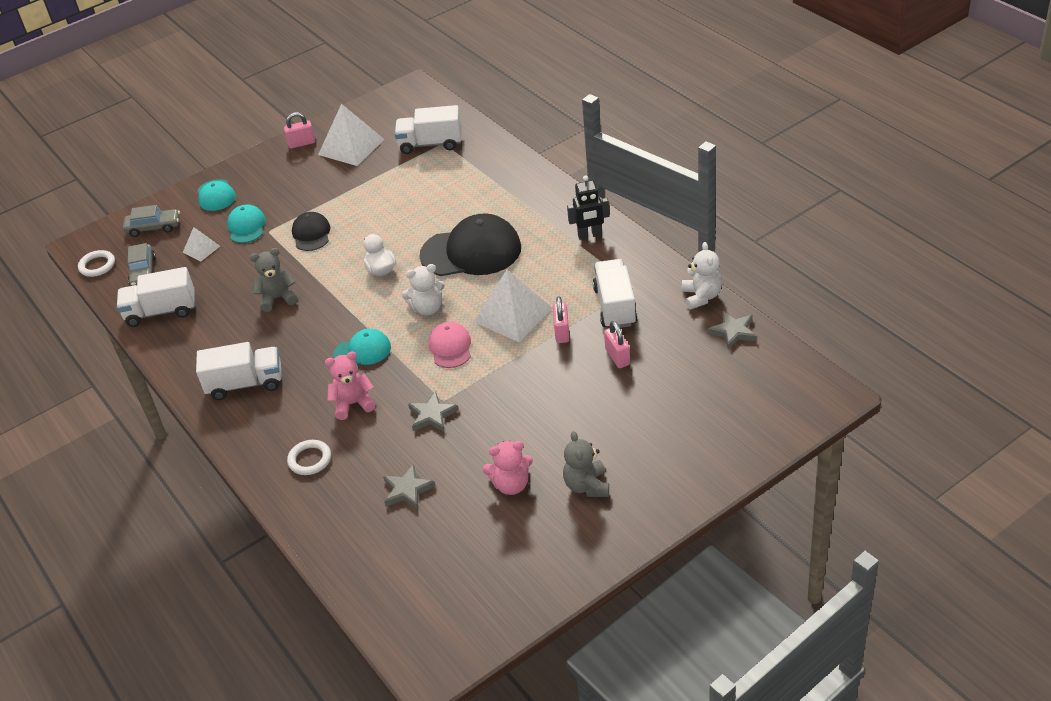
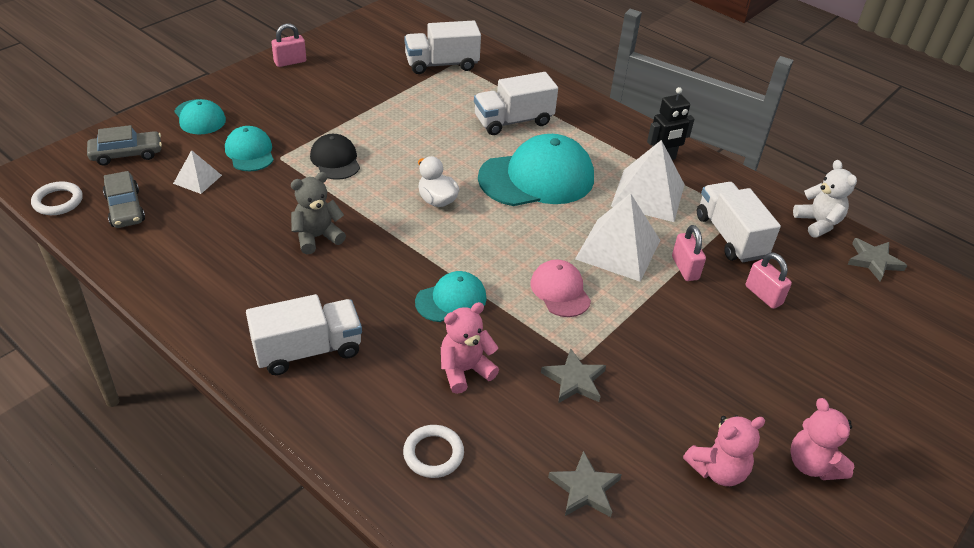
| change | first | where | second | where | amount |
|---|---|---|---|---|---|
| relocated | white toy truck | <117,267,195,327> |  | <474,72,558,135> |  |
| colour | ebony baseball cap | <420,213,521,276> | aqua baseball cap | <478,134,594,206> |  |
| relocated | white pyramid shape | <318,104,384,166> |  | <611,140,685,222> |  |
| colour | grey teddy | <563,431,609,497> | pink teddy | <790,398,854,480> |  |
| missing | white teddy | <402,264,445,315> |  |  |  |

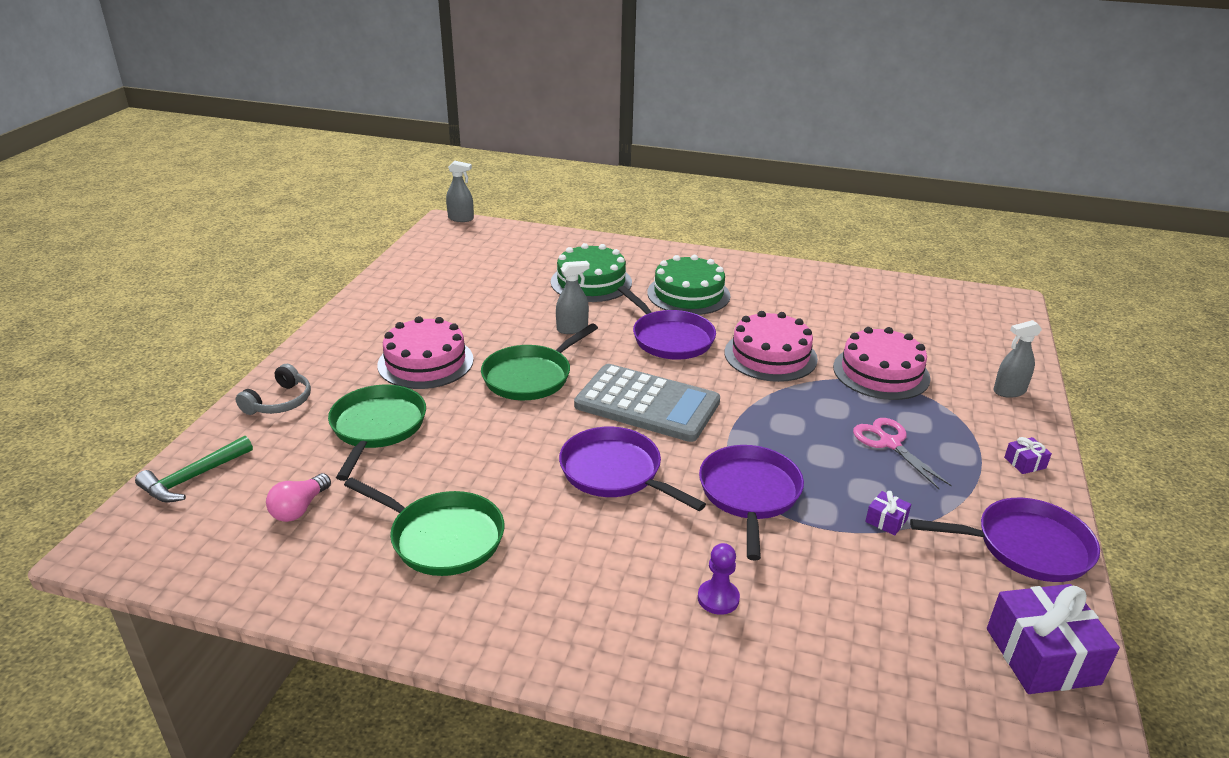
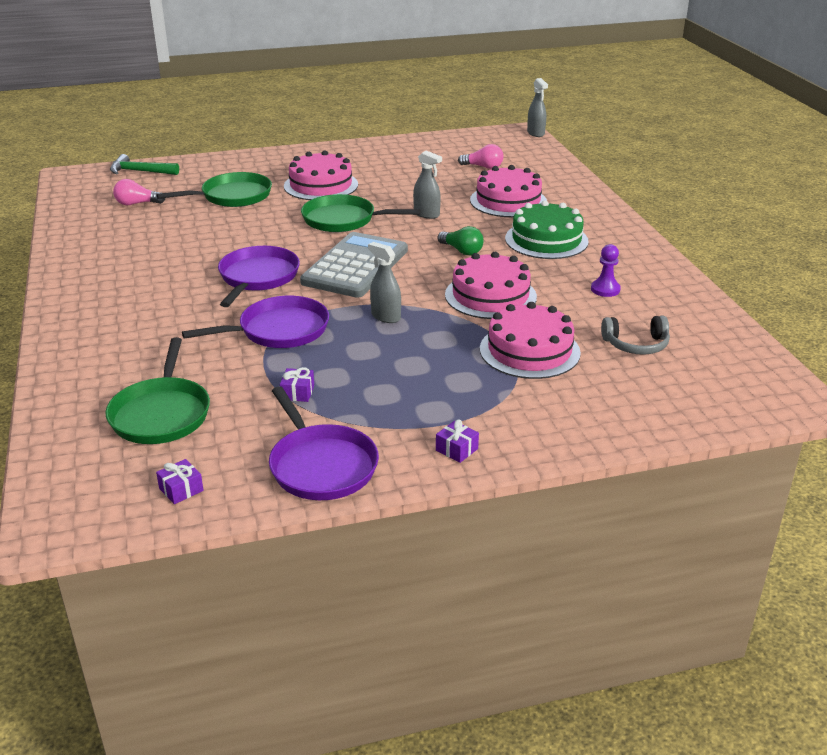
| change | first | where | second | where | amount |
|---|---|---|---|---|---|
| relocated | green skillet | <344,477,504,576> |  | <105,337,210,444> |  |
| size | purple gift | <987,584,1120,694> |  | <156,459,204,504> | x0.45 |
| spun | grey calculator | <574,364,720,442> |  | <300,232,408,298> | 150 degrees counterclockwise |
| relocated | grey sprayer | <993,320,1042,398> |  | <368,242,401,323> |  |
| exchanged | purple skillet | <618,286,716,360> | green lightbulb | <438,226,484,255> |  |
| appeared |  |  | pink lightbulb | <458,144,504,169> |  |
| colour | green gateau | <551,243,632,302> | pink gateau | <470,165,547,217> |  |
| relocated | purple pawn | <698,543,740,615> |  | <591,244,621,297> |  |
| relocated | grey headphones | <236,364,311,415> |  | <601,316,670,355> |  |
| missing | pink shears | <853,418,952,489> |  |  |  |

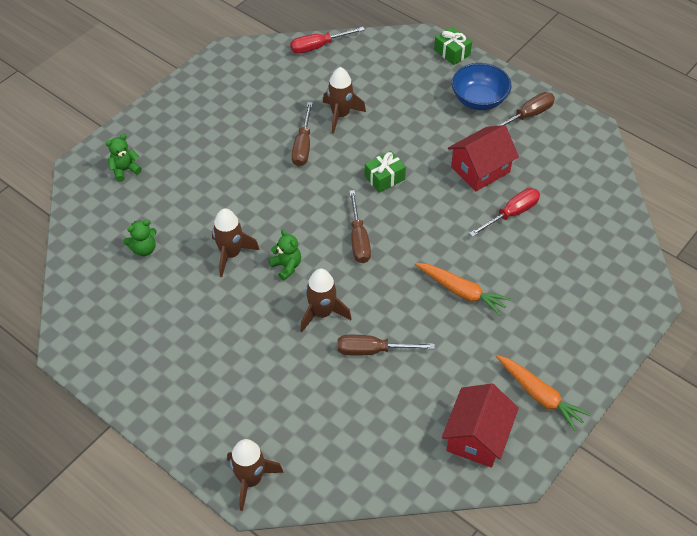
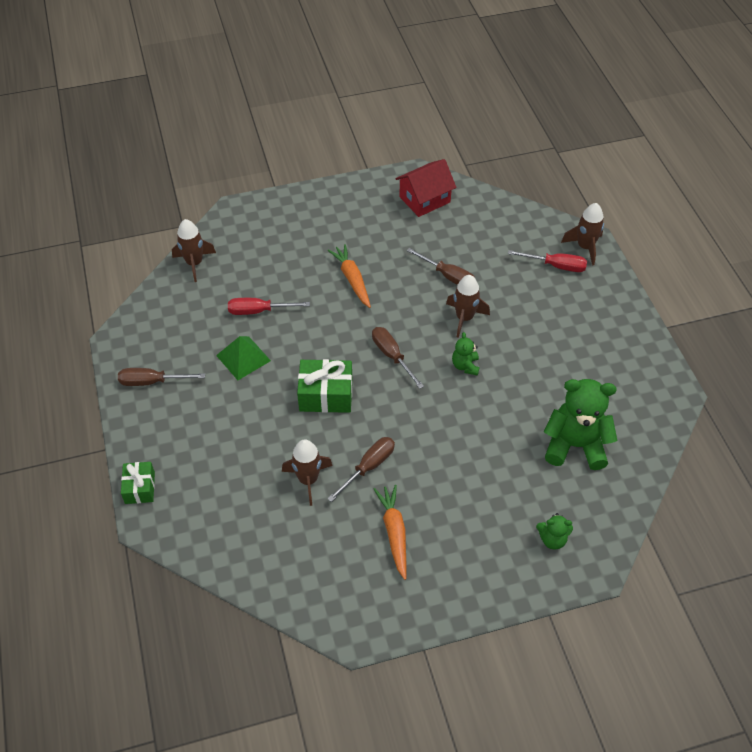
| change | first | where | second | where | amount |
|---|---|---|---|---|---|
| relocated | brown toy rocket | <212,208,259,277> |  | <172,219,216,282> |  |
| exchanged | crimson cottage | <448,125,519,191> | green pyramid shape | <216,336,271,380> |  |
| size | green gift | <365,151,406,193> |  | <297,359,352,413> | x1.58 |
| spun | brown screwdriver | <349,190,371,263> |  | <372,327,424,389> | 60 degrees counterclockwise |
| relocated | orange-coloured toy carrot | <496,355,591,431> |  | <374,485,407,580> |  |
| relocated | crimson screwdriver | <290,27,365,54> |  | <508,250,587,272> |  |
| size | green teddy | <123,220,157,256> |  | <544,379,617,470> | x2.08 |
| missing | royal blue bowl | <451,63,512,110> |  |  |  |

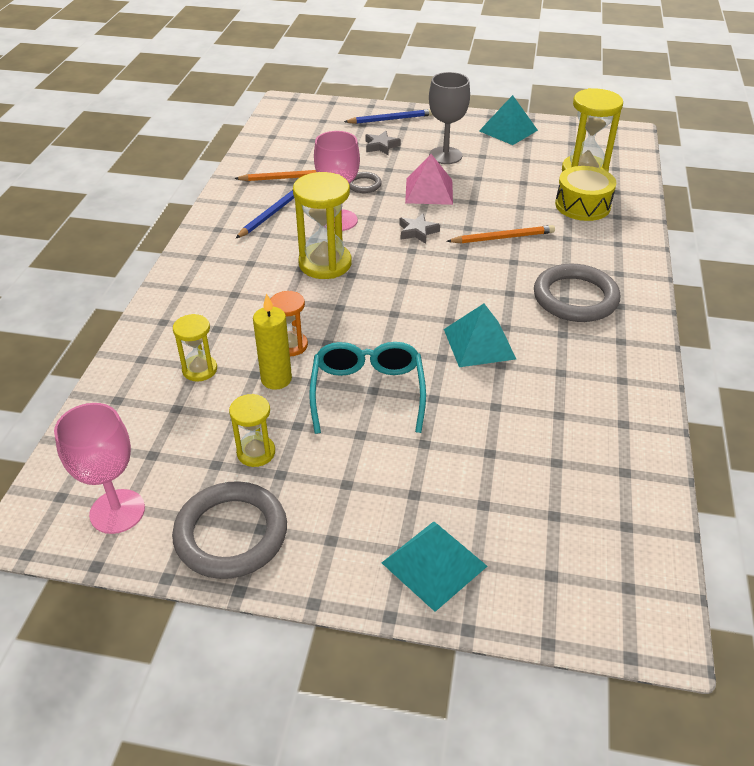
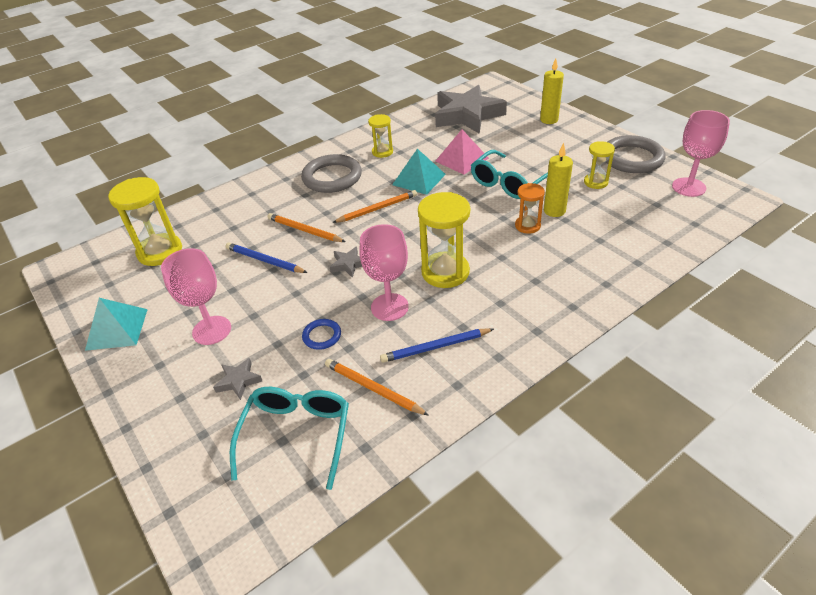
| change | first | where | second | where | amount |
|---|---|---|---|---|---|
| colour | grey chalice | <429,72,470,164> | pink chalice | <161,248,231,345> |  |
| relocated | royal blue lead pencil | <344,109,433,124> |  | <226,243,308,273> |  |
| appeared |  |  | aqua glasses | <230,387,349,490> |  |
| colour | grey torus | <349,172,382,193> | royal blue torus | <302,319,341,350> |  |
| appeared |  |  | orange-coloured lead pencil | <332,190,417,223> |  |
| relocated | bright yellow sand timer | <173,314,217,382> |  | <368,114,393,158> |  |
| appeared |  |  | grey five-pointed star | <435,85,507,134> |  |
| relocated | pink pyramid shape | <405,154,453,205> |  | <435,129,489,175> |  |
| exchanged | aqua pyramid shape | <382,521,487,612> | bright yellow candle | <540,59,564,124> |  |
| missing | bright yellow snare drum | <555,166,616,221> |  |  |  |

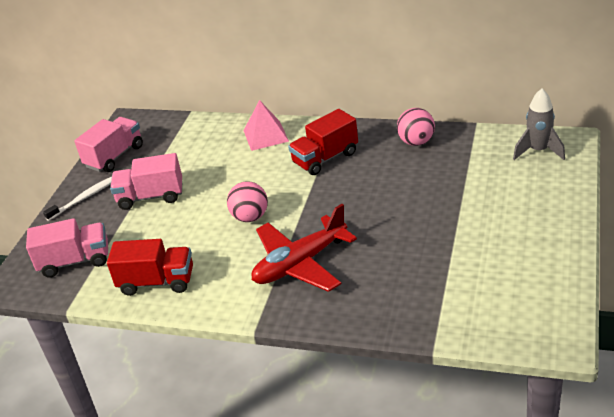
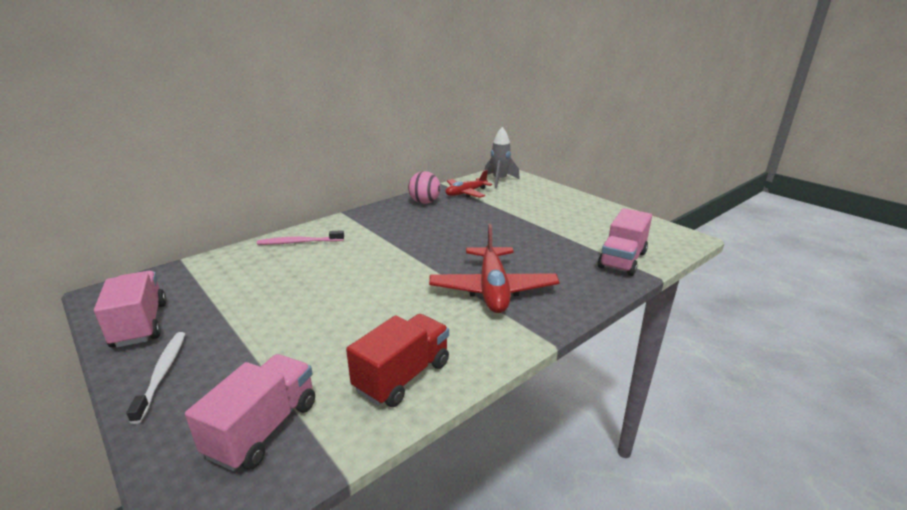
| change | first | where | second | where | amount |
|---|---|---|---|---|---|
| exchanged | pink pyramid shape | <244,100,289,151> | pink toothbrush | <257,230,344,245> |  |
| appeared |  |  | crimson plane | <445,170,492,198> |  |
| relocated | pink toy truck | <110,153,182,210> |  | <598,208,652,276> |  |
| missing | pink play ball | <227,181,268,222> |  |  |  |
| missing | crimson toy truck | <288,109,358,175> |  |  |  |

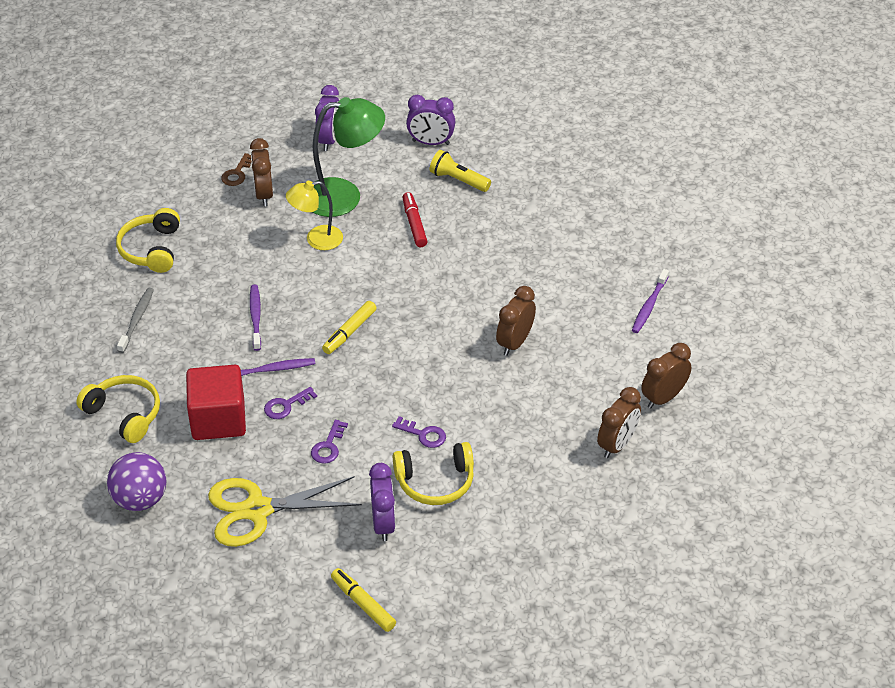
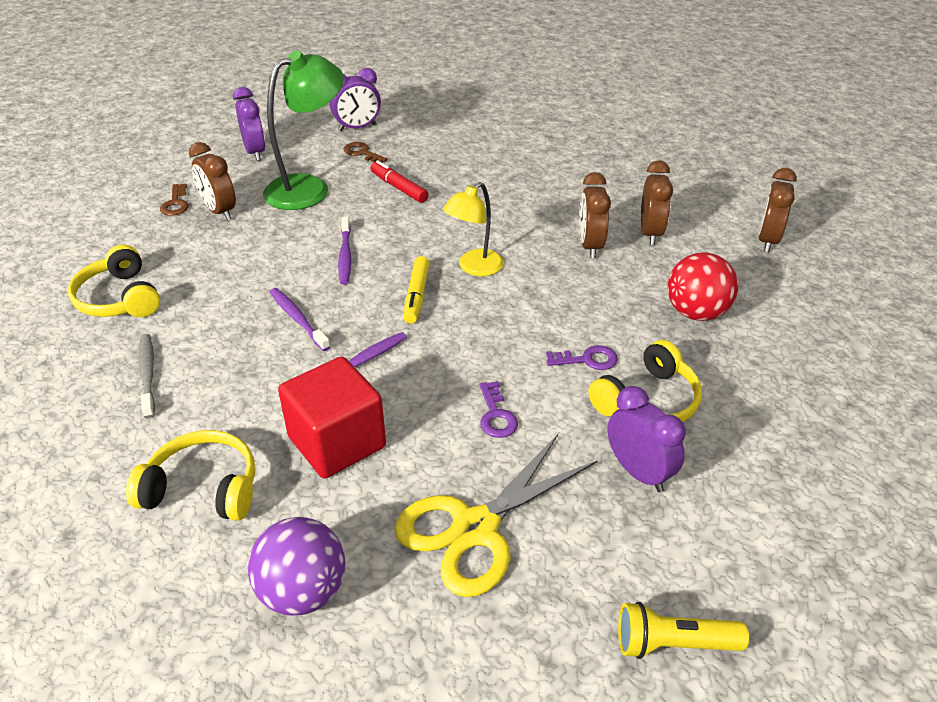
| change | first | where | second | where | amount |
|---|---|---|---|---|---|
| relocated | purple toothbrush | <632,269,669,333> |  | <338,216,351,285> |  |
| appeared |  |  | brown key | <344,142,387,163> |  |
| relocated | bright yellow desk lamp | <286,181,343,250> |  | <443,182,504,276> |  |
| relocated | bright yellow torch | <430,150,491,192> |  | <618,602,749,659> |  |
| relocated | brown clock | <597,387,641,458> |  | <641,160,673,245> |  |
| appeared |  |  | crimson play ball | <668,253,738,321> |  |
| missing | purple key | <264,387,317,419> |  |  |  |
| missing | bright yellow felt pen | <331,568,396,632> |  |  |  |

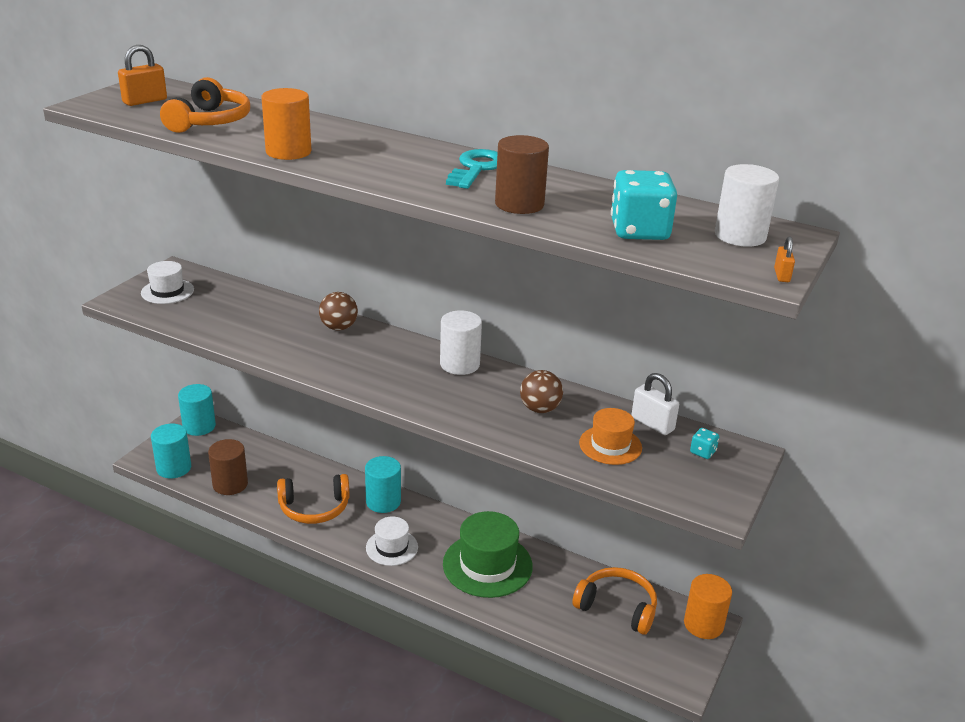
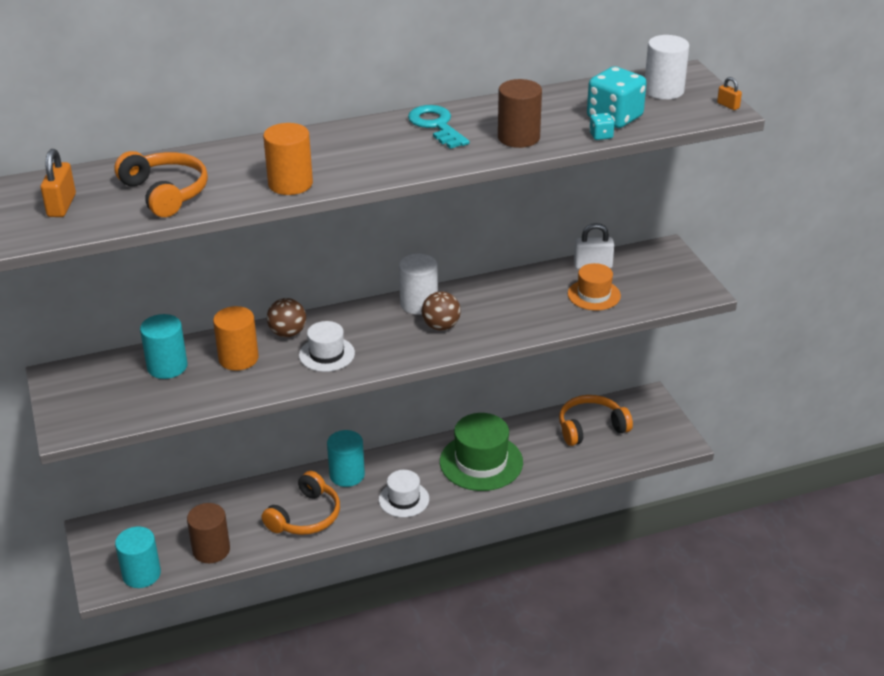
| change | first | where | second | where | amount |
|---|---|---|---|---|---|
| relocated | aqua solid cylinder | <178,384,216,436> |  | <140,314,187,379> |  |
| relocated | orange-coloured solid cylinder | <684,574,732,639> |  | <213,306,259,371> |  |
| relocated | white top hat | <141,261,194,304> |  | <299,321,355,372> |  |
| relocated | brown play ball | <520,370,563,413> |  | <422,291,461,331> |  |
| relocated | aqua dice | <690,428,719,459> |  | <589,113,614,140> |  |

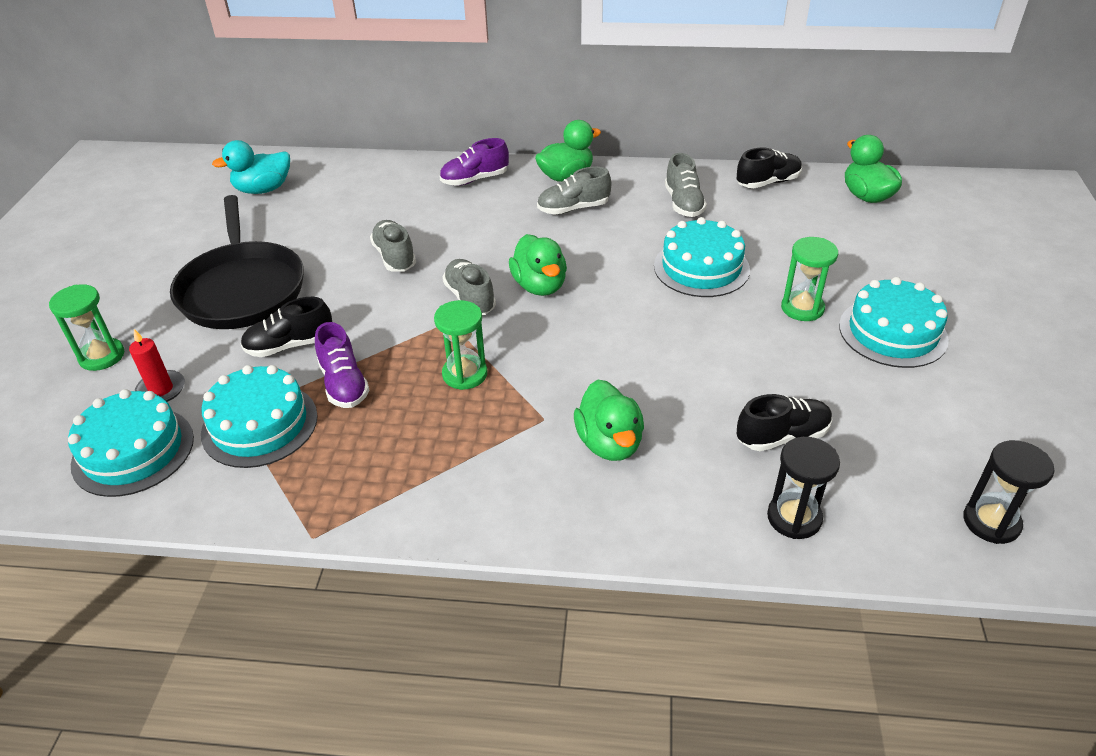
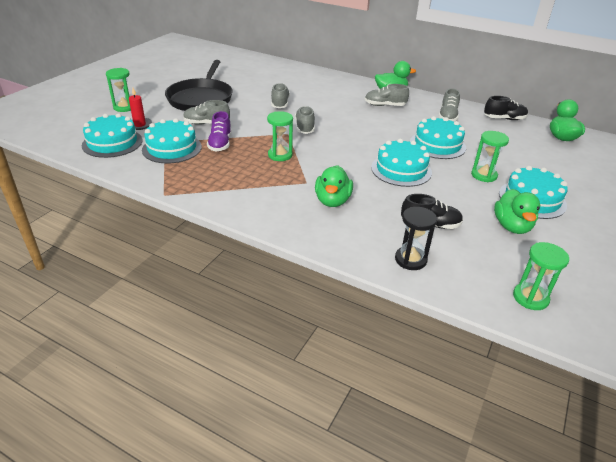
| change | first | where | second | where | amount |
|---|---|---|---|---|---|
| colour | ebony sneaker | <241,297,332,357> | grey sneaker | <183,100,230,125> |  |
| appeared |  |  | aqua gateau | <371,139,432,187> |  |
| relocated | green duck | <509,234,567,296> |  | <494,189,540,234> |  |
| colour | ebony sand timer | <963,440,1055,544> | green sand timer | <513,242,569,310> |  |
| missing | aqua duck | <212,140,290,194> |  |  |  |
| missing | purple sneaker | <440,138,509,186> |  |  |  |

